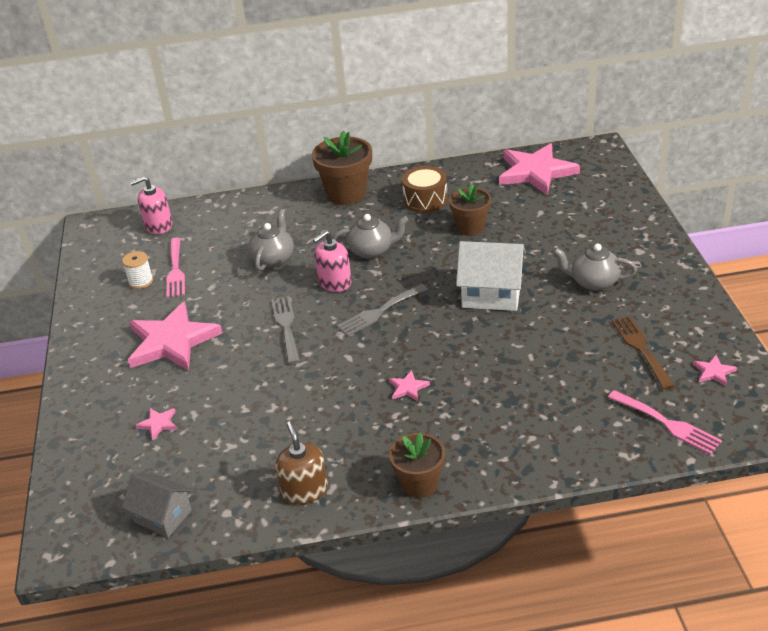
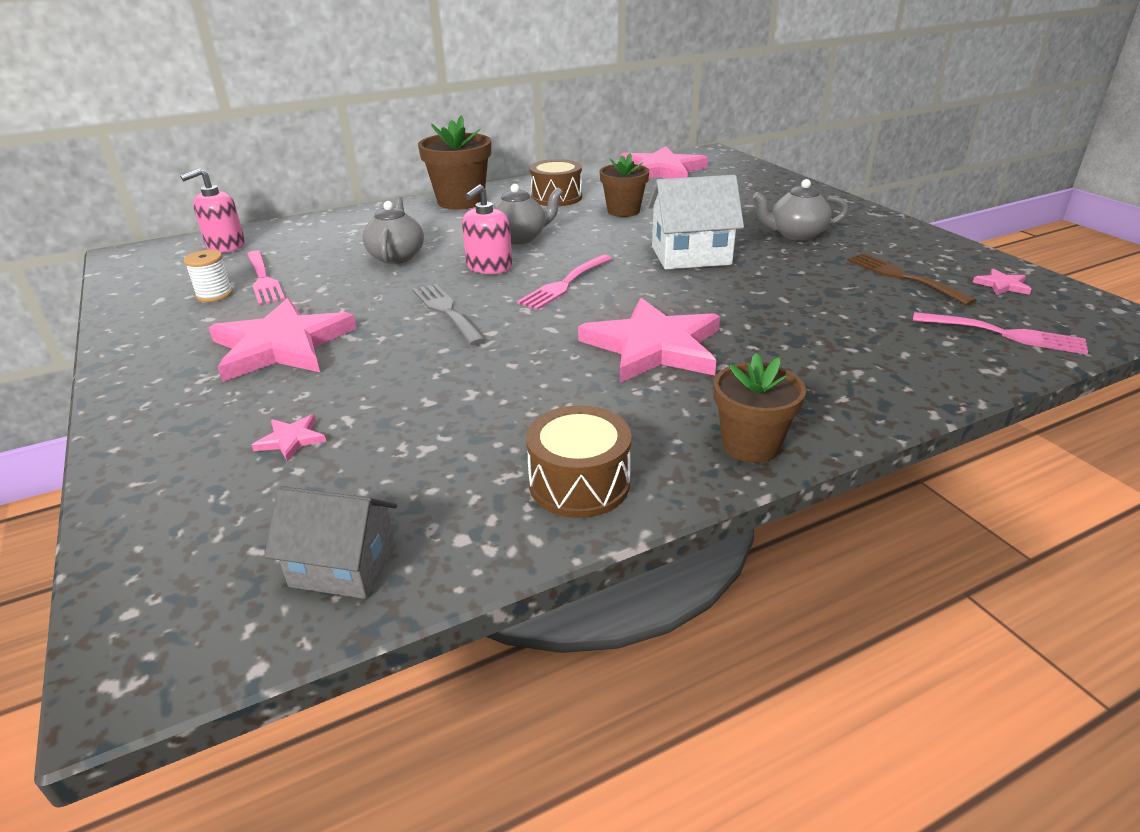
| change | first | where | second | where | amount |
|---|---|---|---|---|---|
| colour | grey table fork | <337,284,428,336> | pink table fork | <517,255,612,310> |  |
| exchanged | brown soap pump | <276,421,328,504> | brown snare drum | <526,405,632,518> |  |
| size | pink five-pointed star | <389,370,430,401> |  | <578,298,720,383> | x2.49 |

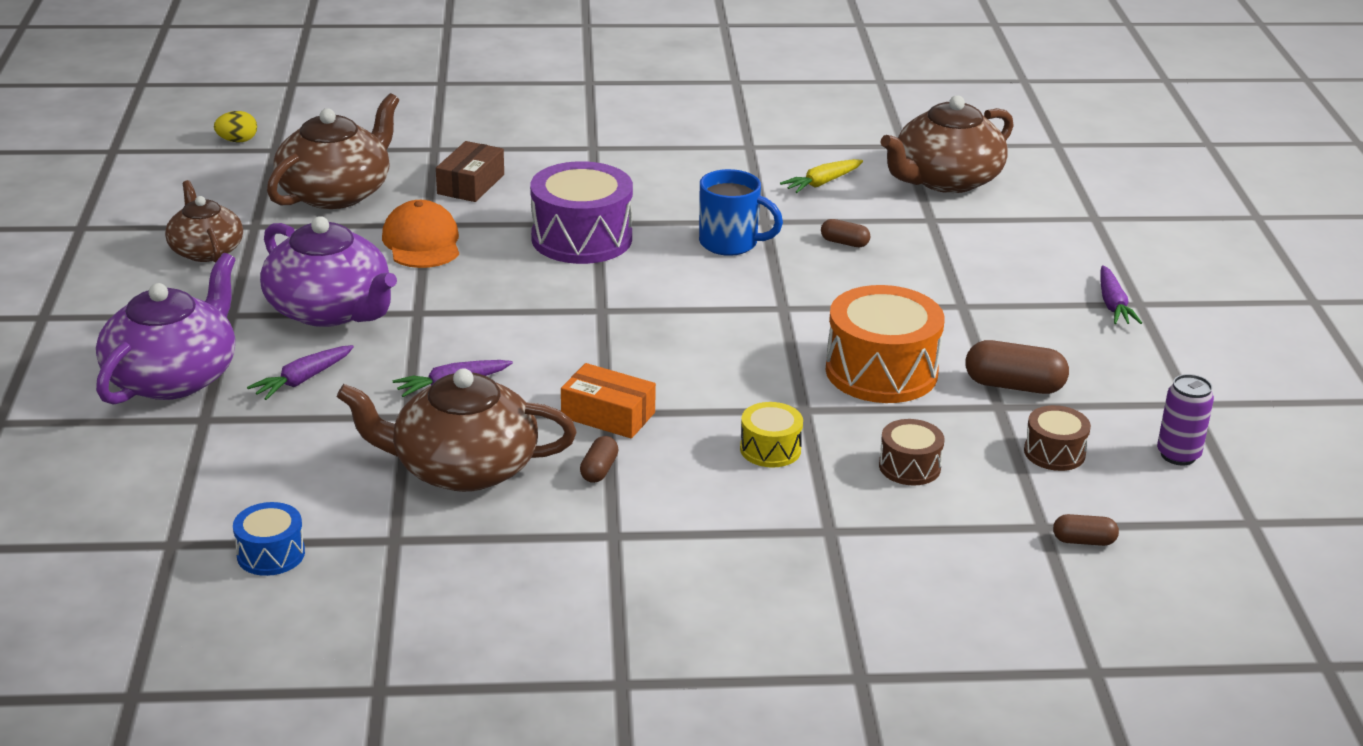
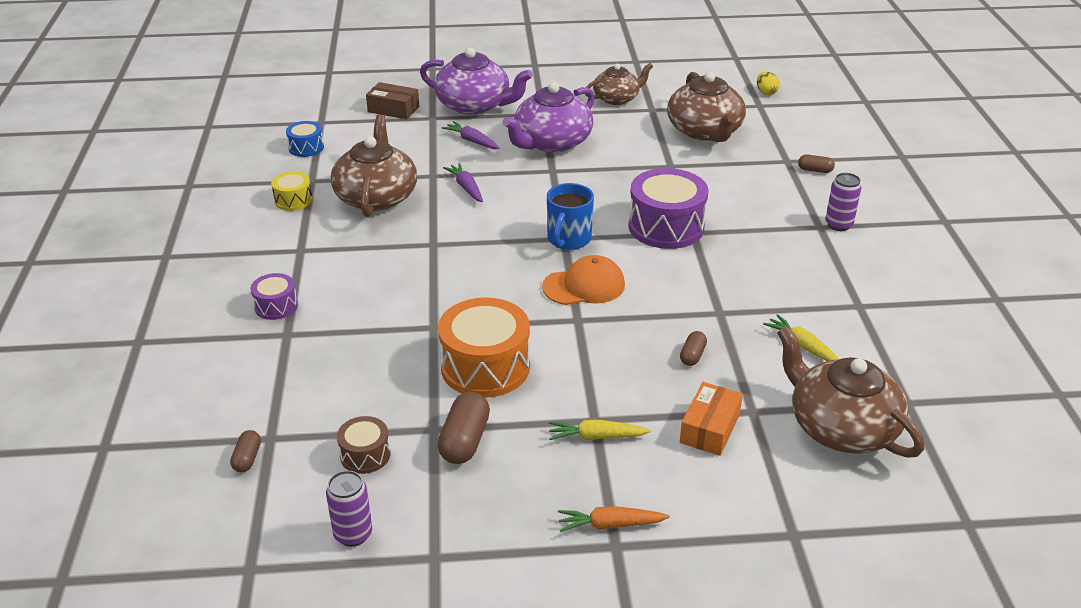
| change | first | where | second | where | amount |
|---|---|---|---|---|---|
| appeared |  |  | purple snare drum | <251,273,298,320> |  |
| relocated | bright yellow snare drum | <740,402,803,468> |  | <271,171,312,211> |  |
| relocated | brown parcel | <436,141,504,202> |  | <366,82,419,119> |  |
| relocated | orange-coloured baseball cap | <382,200,459,268> |  | <542,255,625,305> |  |
| relocated | royal blue tea mug | <699,169,783,256> |  | <547,183,594,250> |  |
| appeared |  |  | bright yellow toy carrot | <549,420,651,440> |  |
| colour | purple toy carrot | <1100,265,1142,324> | orange-coloured toy carrot | <558,506,670,532> |  |
| spun | brown teapot | <267,93,399,209> |  | <667,72,746,142> | 45 degrees clockwise |
| relocated | orange-coloured parcel | <561,363,656,439> |  | <680,382,743,456> |  |
| relocated | brown pill shape | <580,436,619,483> |  | <798,154,835,173> |  |
| appeared |  |  | purple can | <825,173,861,231> |  |
| missing | brown snare drum | <879,419,944,485> |  |  |  |

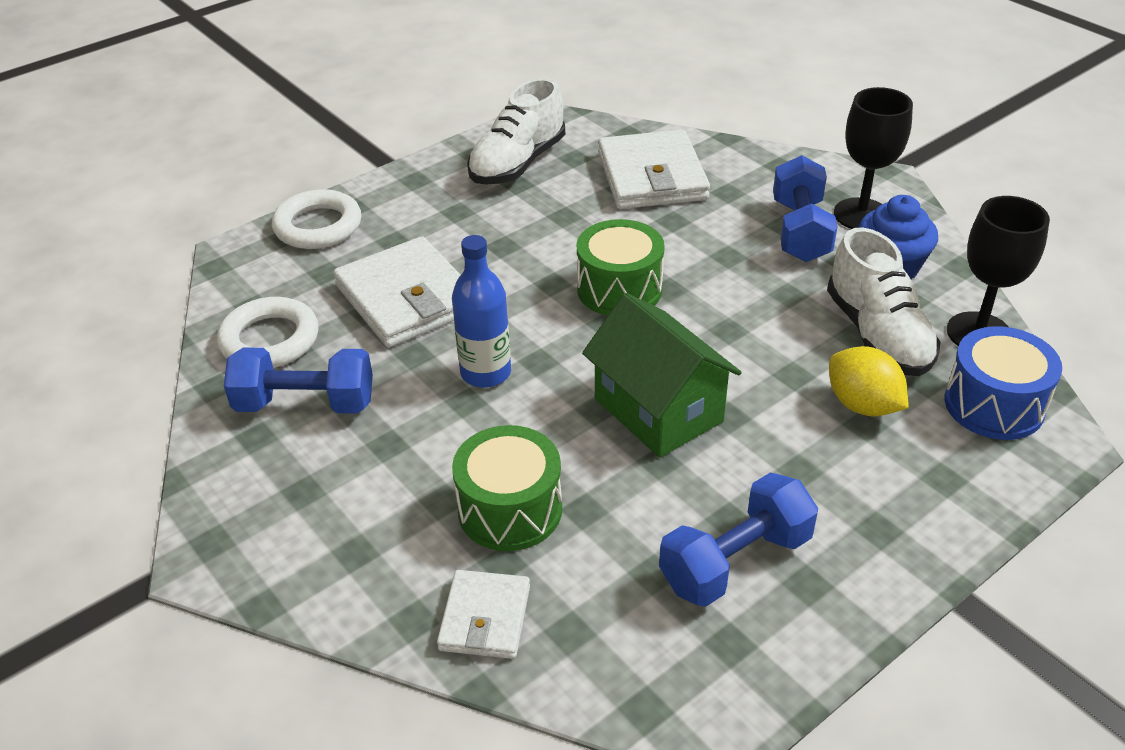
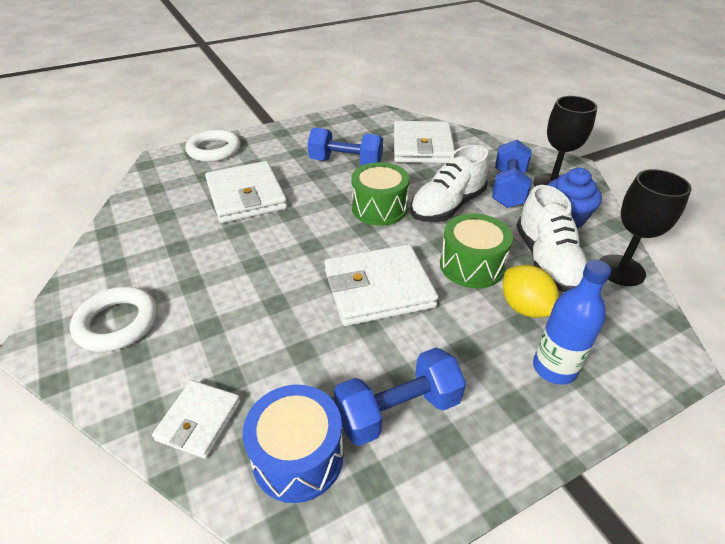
| change | first | where | second | where | amount |
|---|---|---|---|---|---|
| relocated | white torus | <217,297,319,368> |  | <70,287,157,352> |  |
| relocated | royal blue snare drum | <944,326,1062,440> |  | <243,385,343,503> |  |
| relocated | royal blue free weight | <224,347,373,414> |  | <308,128,383,165> |  |
| exchanged | green cottage | <582,293,742,458> | white billfold | <324,244,438,326> |  |
| relocated | white sneaker | <467,78,565,185> |  | <410,145,489,222> |  |
| relocated | green snare drum | <452,425,562,551> |  | <440,213,513,288> |  |
| relocated | royal blue flask | <452,235,511,388> |  | <533,260,611,385> |  |

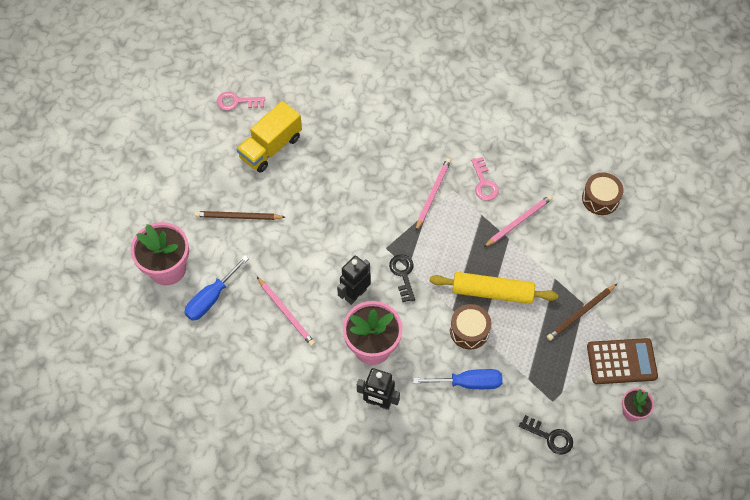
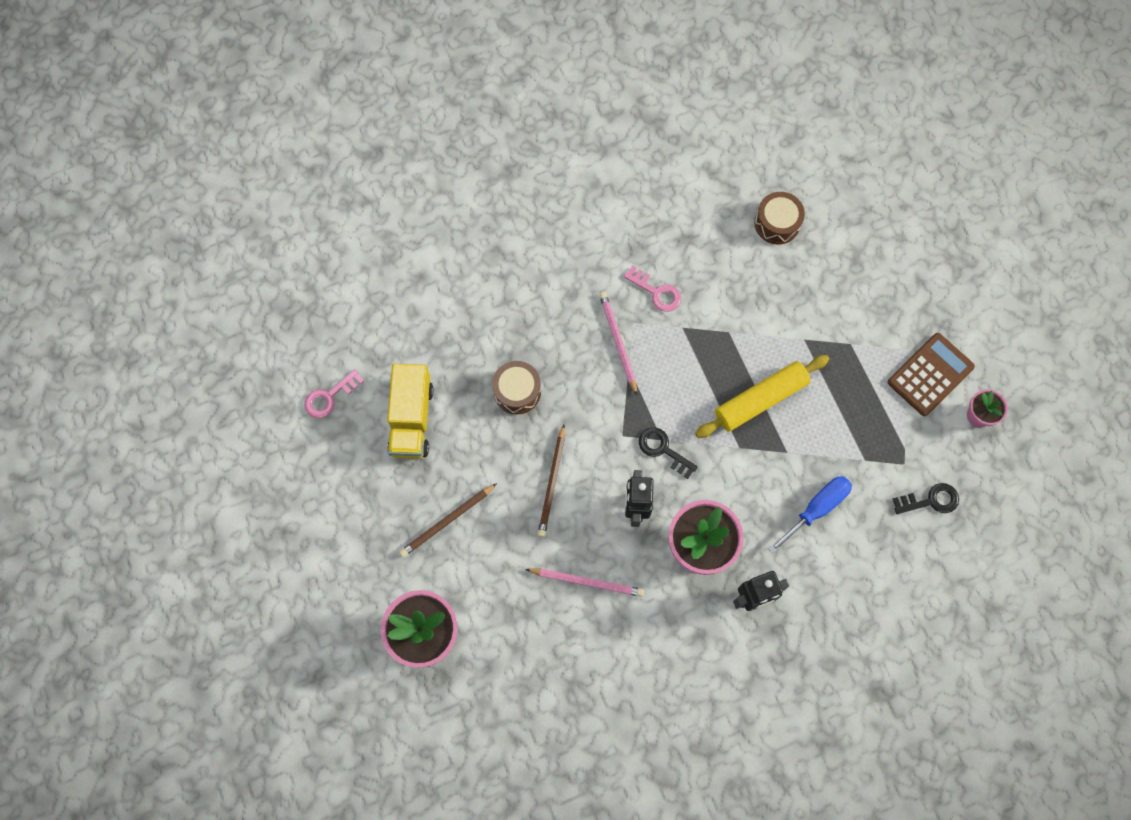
| change | first | where | second | where | amount |
|---|---|---|---|---|---|
| relocated | brown snare drum | <450,304,491,349> |  | <492,361,541,414> |  |
| relocated | brown lead pencil | <547,284,617,341> |  | <538,424,565,537> |  |
| missing | royal blue screwdriver | <184,256,249,321> |  |  |  |
| missing | pink lead pencil | <484,195,553,247> |  |  |  |

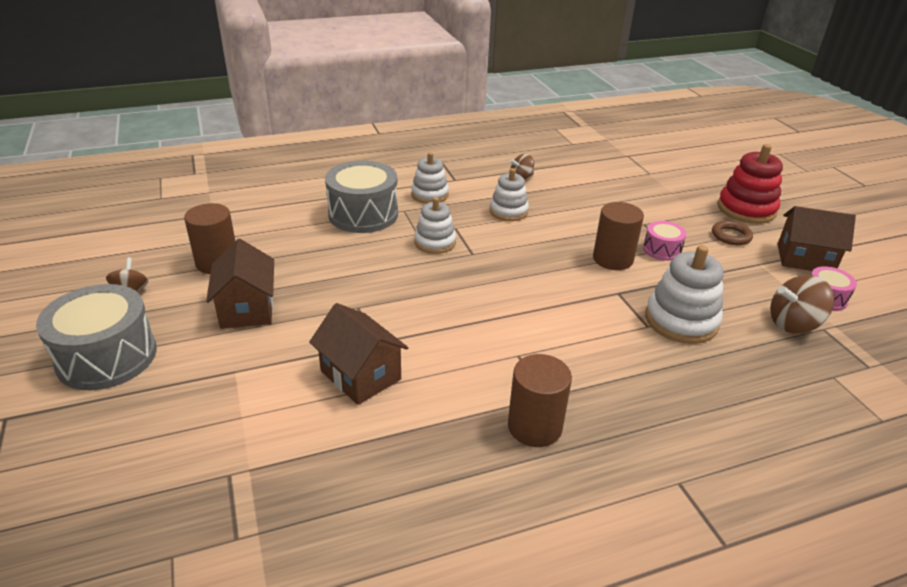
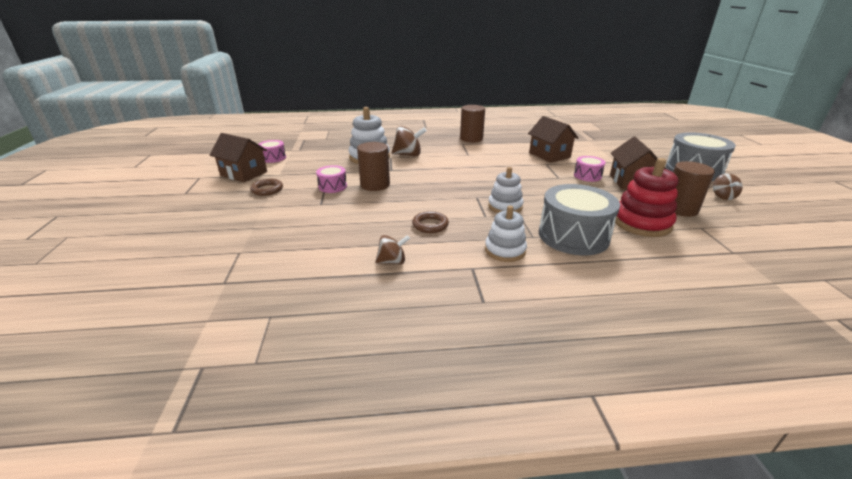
| change | first | where | second | where | amount |
|---|---|---|---|---|---|
| relocated | brown whirligig | <770,275,834,334> |  | <391,126,427,157> |  |
| exchanged | white stacking toy | <490,168,529,221> | brown torus | <412,211,449,233> |  |
| appeared |  |  | pink snare drum | <574,156,606,182> |  |
| relocated | crimson stacking toy | <718,144,783,224> |  | <615,158,678,237> |  |

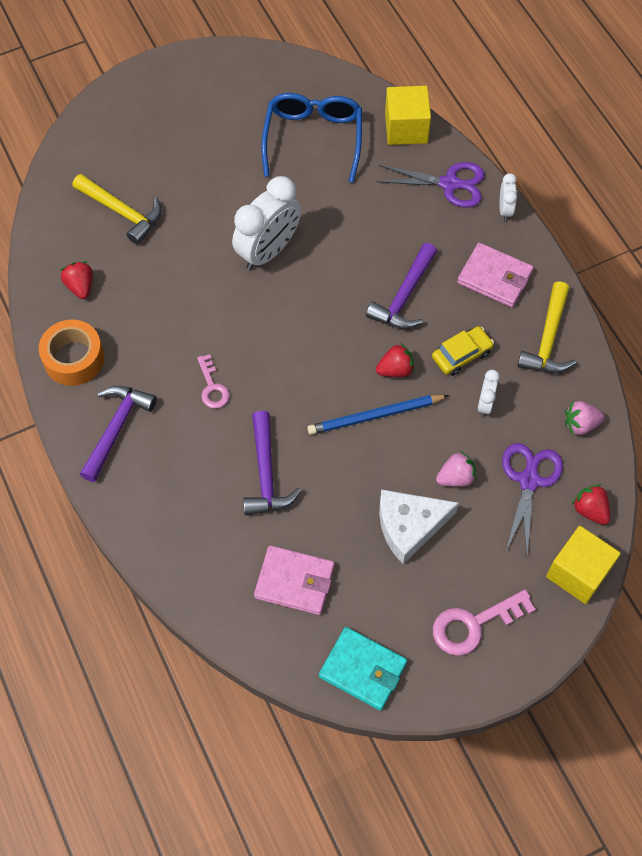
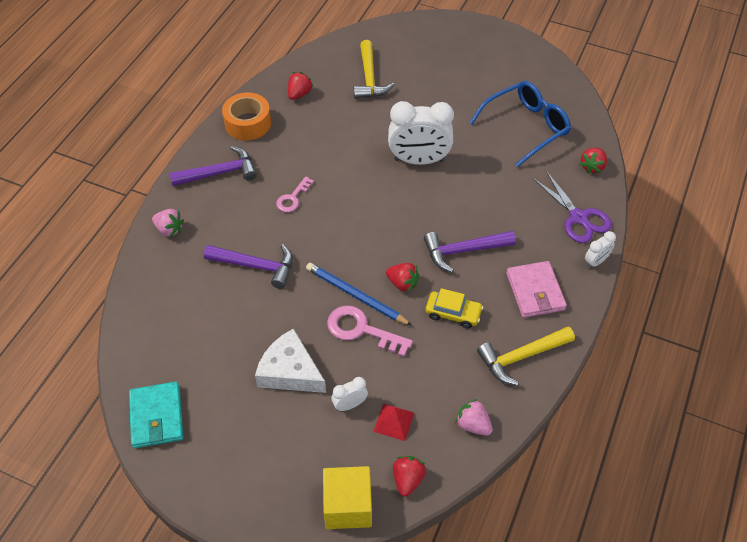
| change | first | where | second | where | amount |
|---|---|---|---|---|---|
| relocated | pink toy strawberry | <436,451,477,487> |  | <152,209,184,237> |  |
| spun | purple carpenter's hammer | <243,411,301,515> |  | <204,244,293,289> | 120 degrees counterclockwise |
| relocated | pink key | <433,589,536,656> |  | <327,306,413,357> |  |
| relocated | white clock | <478,370,500,417> |  | <331,377,368,411> |  |
| exchanged | purple shears | <502,443,563,555> | crimson pyramid shape | <374,403,415,441> |  |
| exchanged | bright yellow solid cube | <385,86,431,145> | crimson toy strawberry | <580,147,607,174> |  |
| missing | pink billfold | <254,545,335,615> |  |  |  |

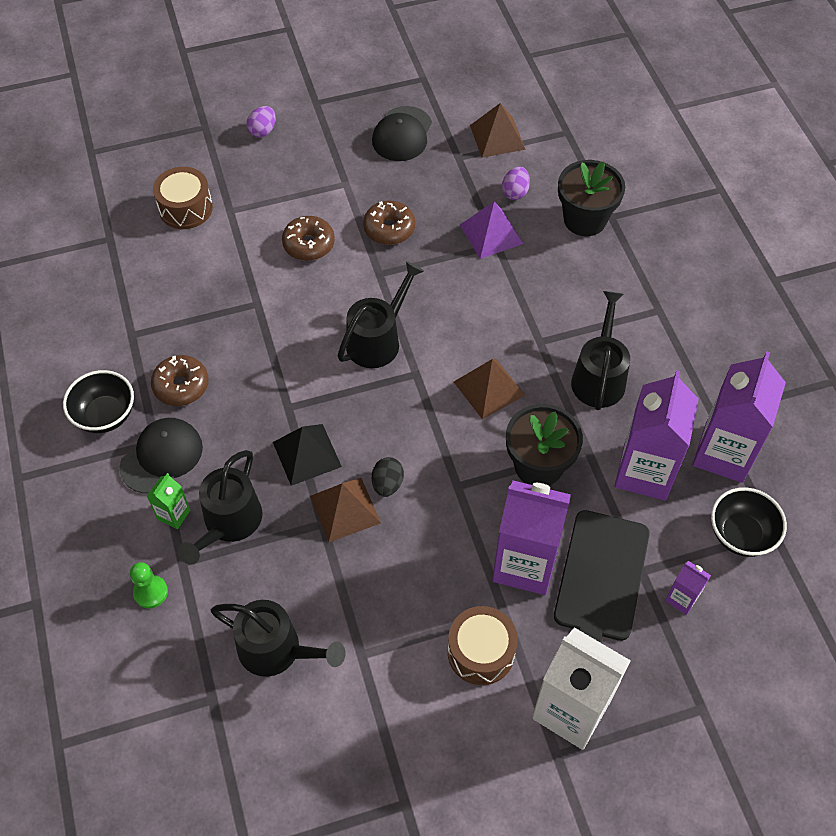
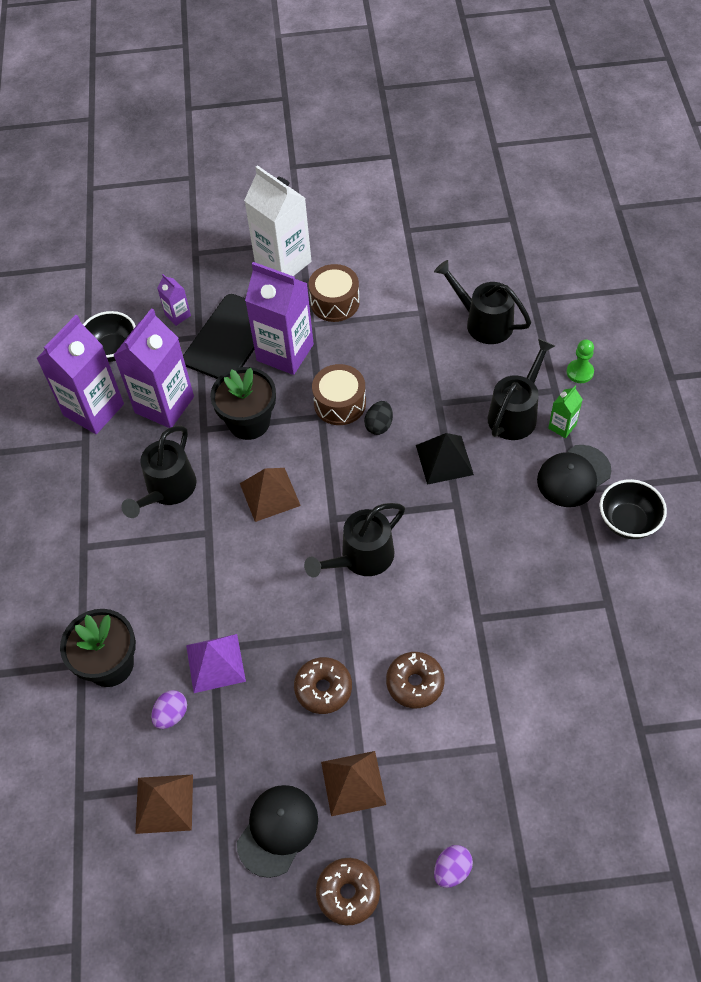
| change | first | where | second | where | amount |
|---|---|---|---|---|---|
| relocated | brown snare drum | <153,167,213,229> |  | <312,364,366,425> |  |
| relocated | brown glazed donut | <151,355,208,406> |  | <316,858,380,925> |  |
| relocated | brown pyramid shape | <310,478,381,542> |  | <321,751,386,816> |  |

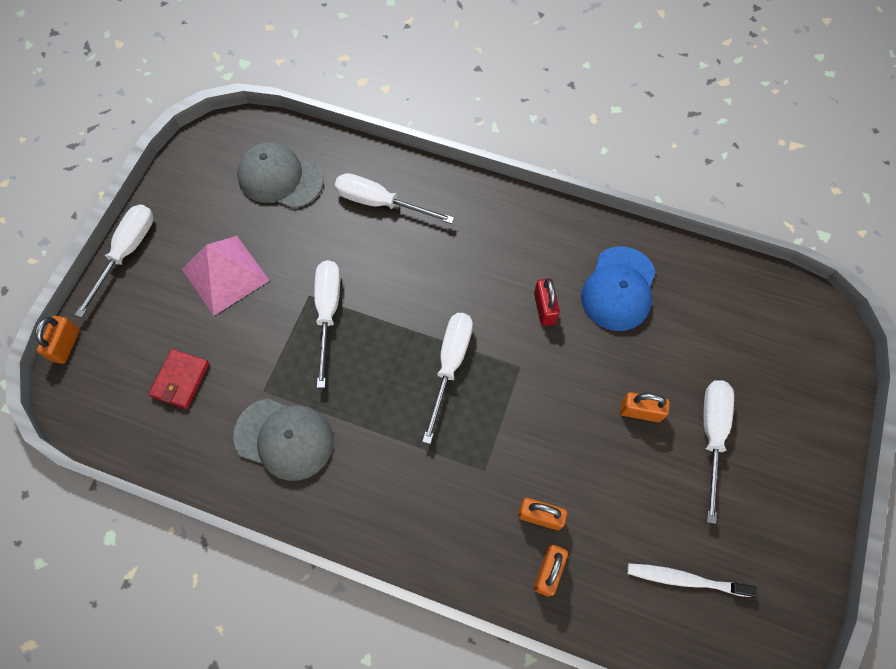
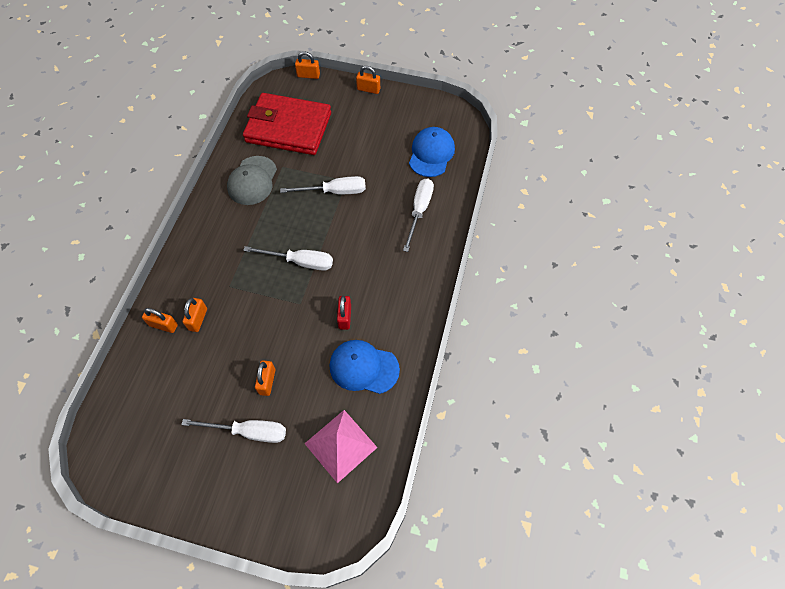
| change | first | where | second | where | amount |
|---|---|---|---|---|---|
| size | crimson billfold | <149,349,209,409> |  | <243,93,331,155> | x2.46 |
| relocated | pink pyramid shape | <182,236,270,316> |  | <304,410,378,483> |  |
| spun | crimson small lock | <534,278,560,326> |  | <337,296,351,330> | 75 degrees counterclockwise |
| exchanged | white screwdriver | <75,205,154,318> | orange-coloured small lock | <356,66,380,94> |  |
| colour | grey baseball cap | <237,143,323,208> | royal blue baseball cap | <409,127,455,177> |  |
| missing | white toothbrush | <627,563,757,597> |  |  |  |

